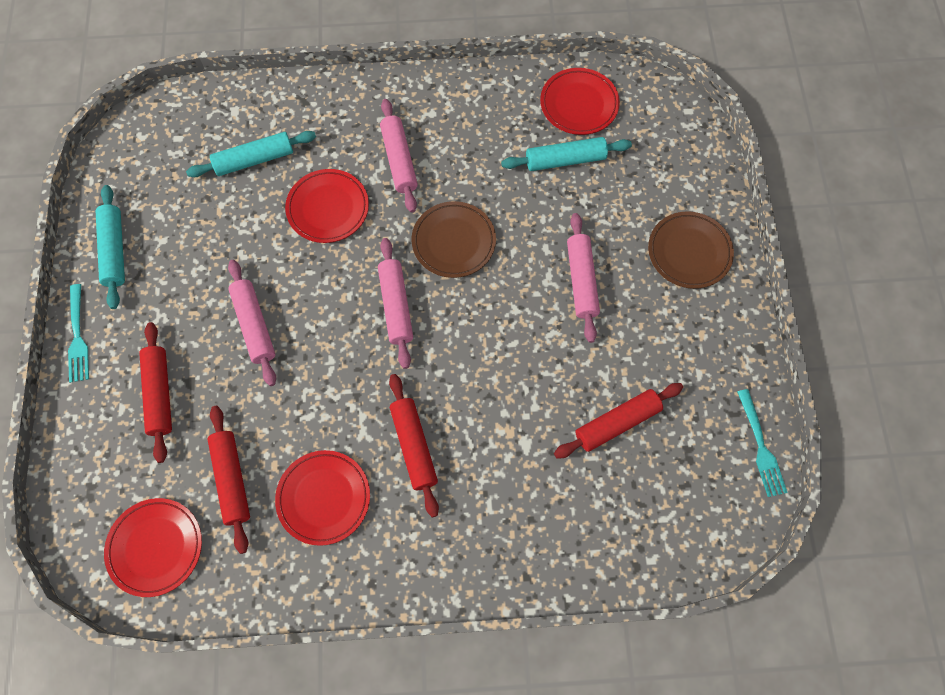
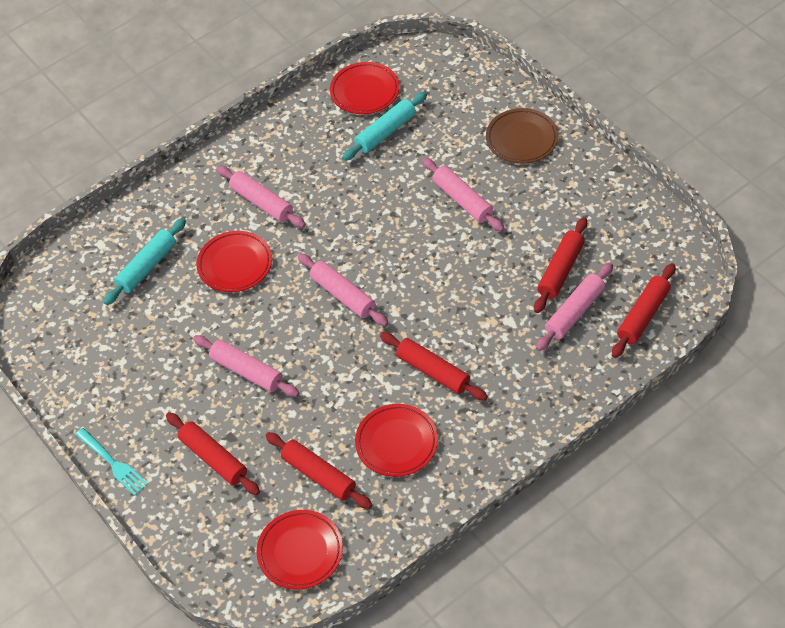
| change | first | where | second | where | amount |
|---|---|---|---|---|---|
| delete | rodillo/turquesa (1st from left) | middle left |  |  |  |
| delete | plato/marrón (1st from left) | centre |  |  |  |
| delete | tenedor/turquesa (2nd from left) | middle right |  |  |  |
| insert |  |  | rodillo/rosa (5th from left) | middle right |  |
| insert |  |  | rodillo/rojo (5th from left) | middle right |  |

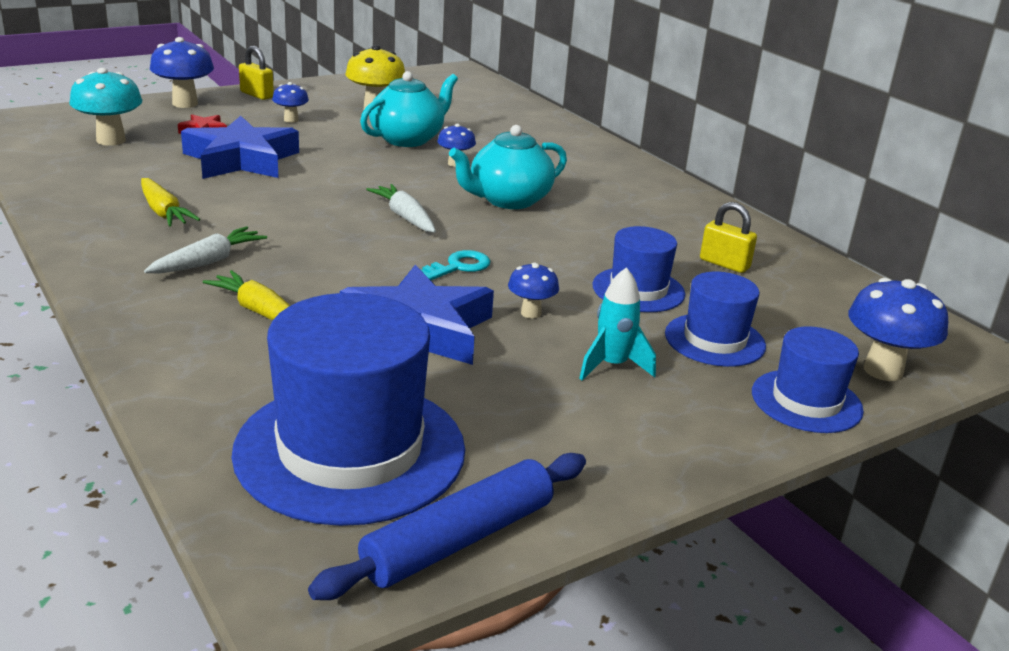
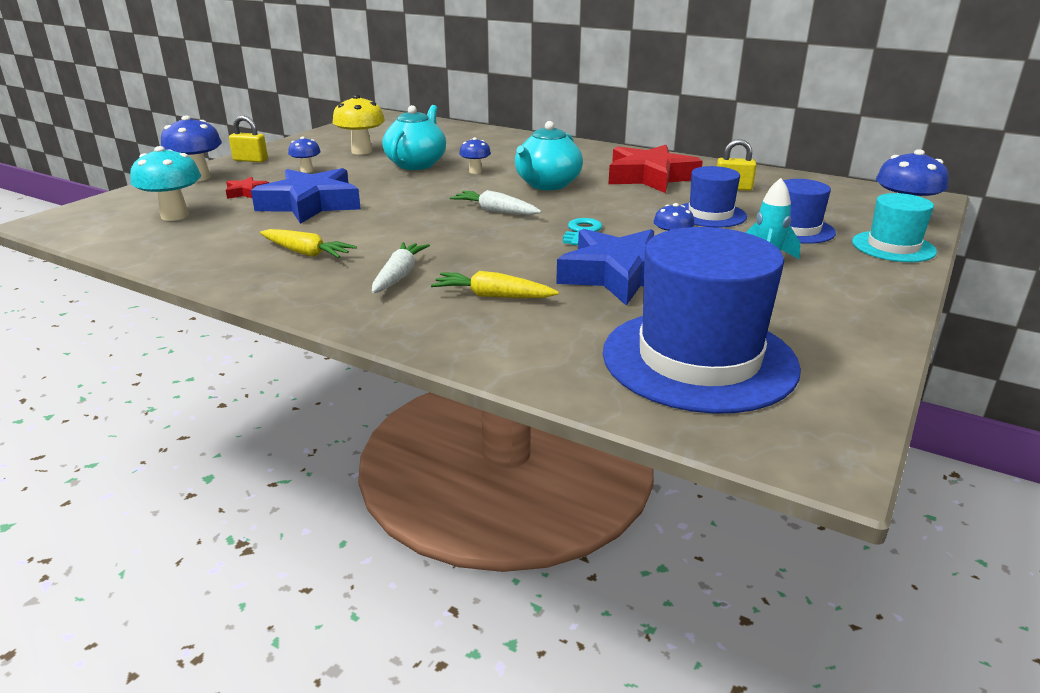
| change | first | where | second | where | amount |
|---|---|---|---|---|---|
| delete | rodillo/azul | bottom centre |  |  |  |
| recolor | sombrero/azul (4th from left) | middle right | sombrero/turquesa | top right |  |
| insert |  |  | estrella/rojo (2nd from left) | top centre |  |

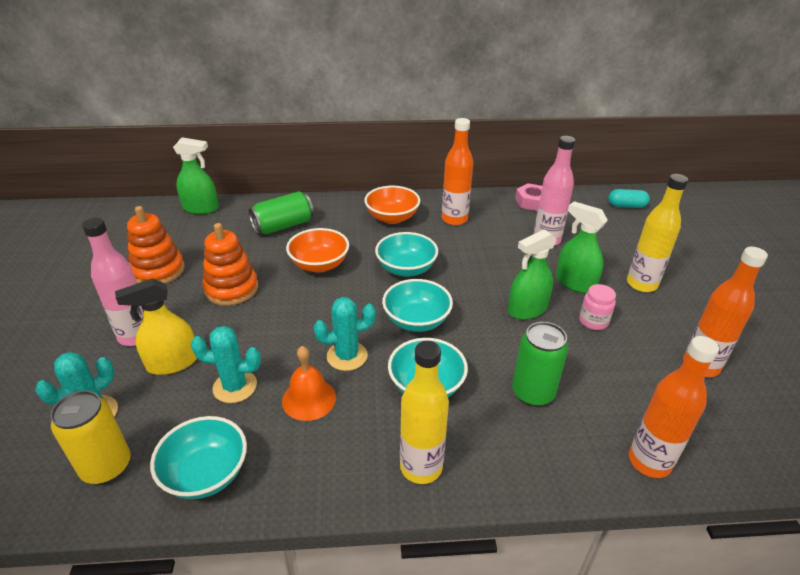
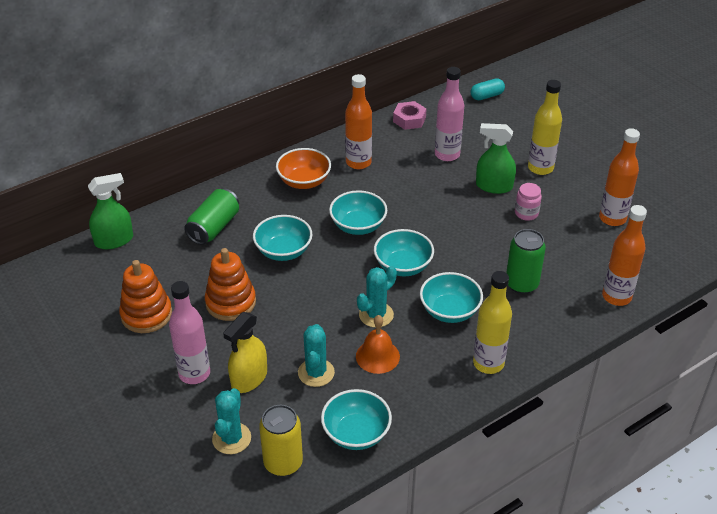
| change | first | where | second | where | amount |
|---|---|---|---|---|---|
| rotate | cactus/turquesa (2nd from left) | middle left |  | bottom centre | 60 degrees counterclockwise |
| recolor | cuenco/naranja (1st from left) | centre | cuenco/turquesa (1st from left) | centre |  |
| delete | pulverizador/verde (2nd from left) | centre |  |  |  |

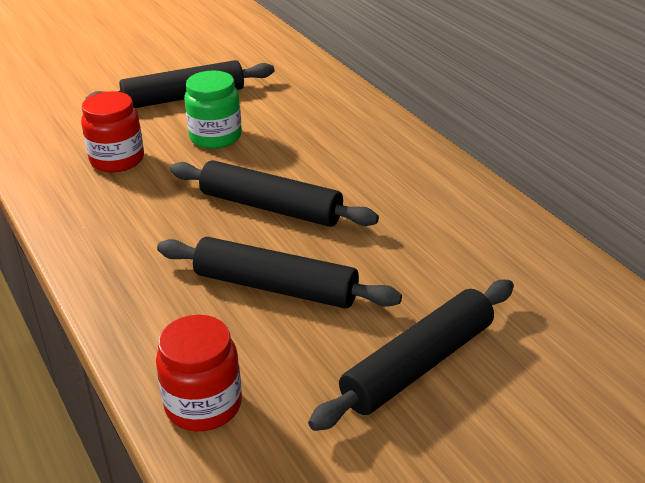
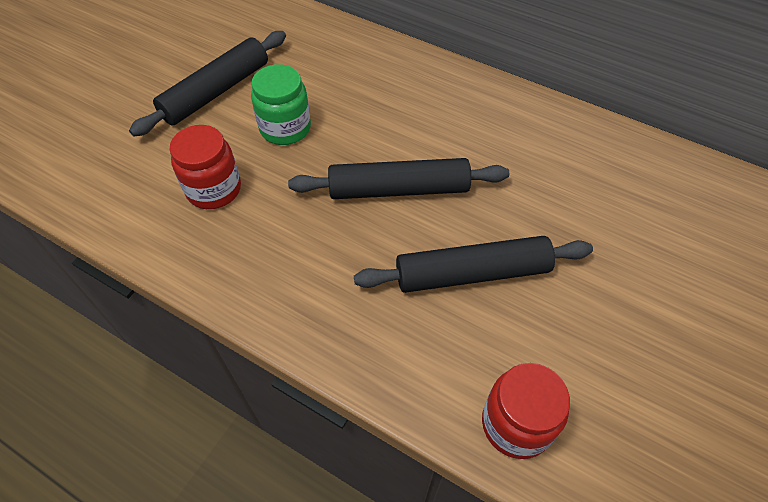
| change | first | where | second | where | amount |
|---|---|---|---|---|---|
| delete | rodillo/negro (4th from left) | bottom centre |  |  |  |

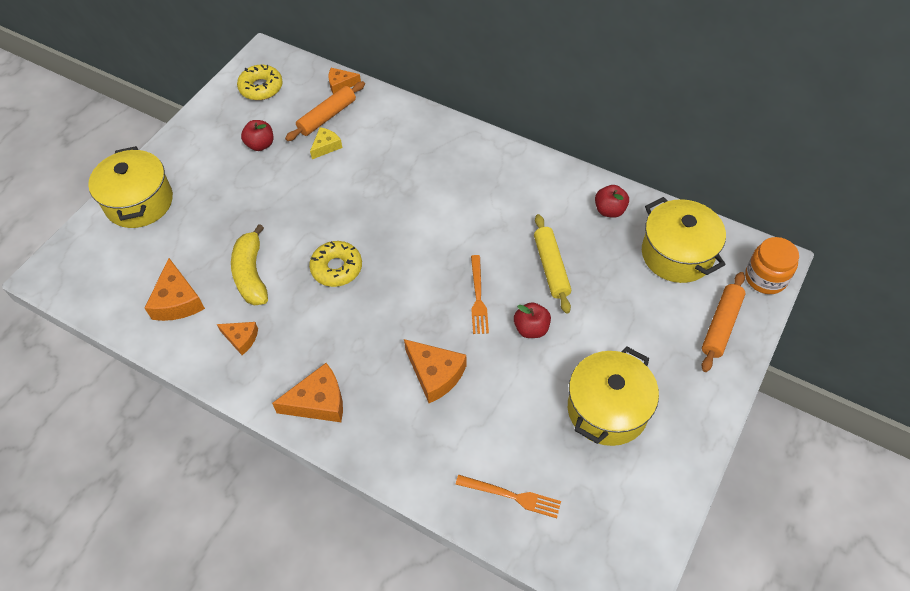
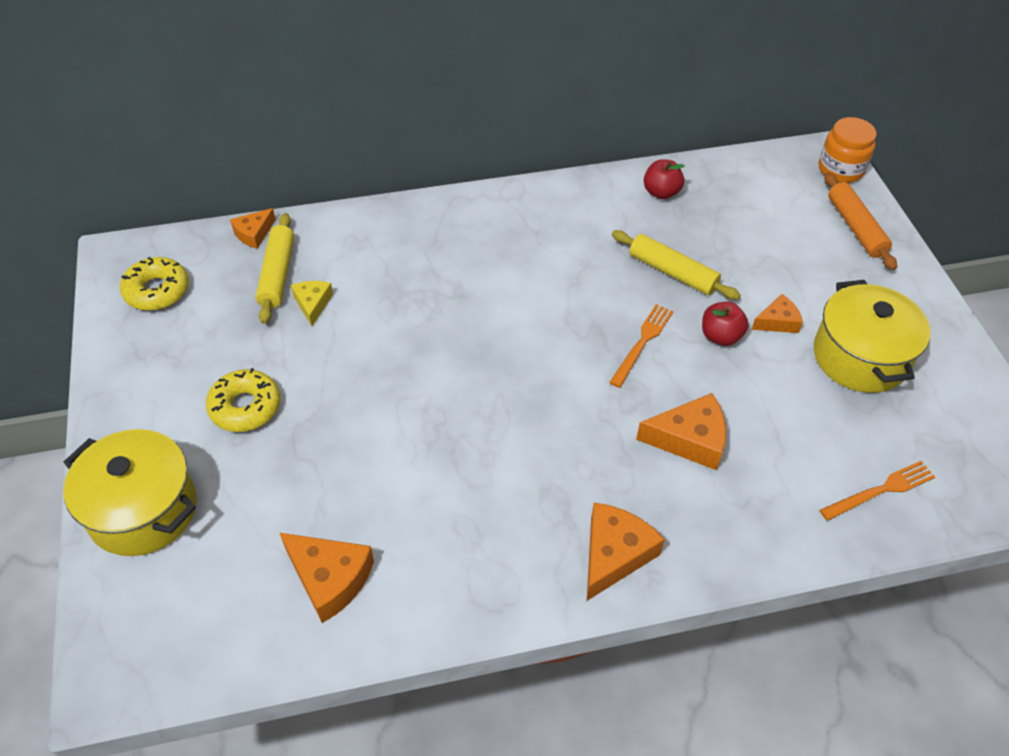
| change | first | where | second | where | amount |
|---|---|---|---|---|---|
| move | queso/naranja (2nd from left in the first image) | middle left | queso/naranja (5th from left) | middle right |  |
| delete | plátano/amarillo | middle left |  |  |  |
| delete | manzana/rojo (1st from left) | top left |  |  |  |
| recolor | rodillo/naranja (1st from left) | top centre | rodillo/amarillo (1st from left) | middle left |  |
| move | rosquilla/amarillo (2nd from left) | centre |  | middle left |  |
| rotate | tenedor/naranja (1st from left) | centre |  | centre | 105 degrees counterclockwise |
| delete | olla/amarillo (3rd from left) | middle right |  |  |  |

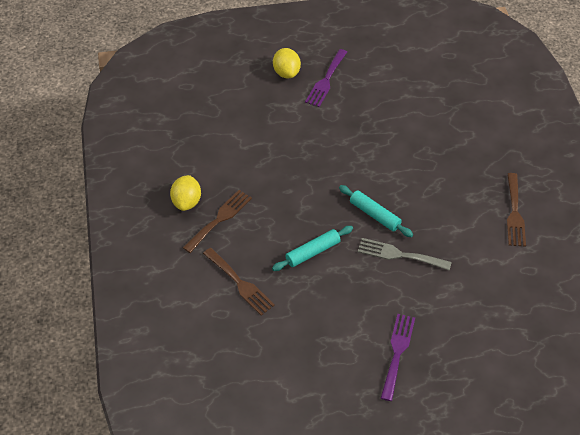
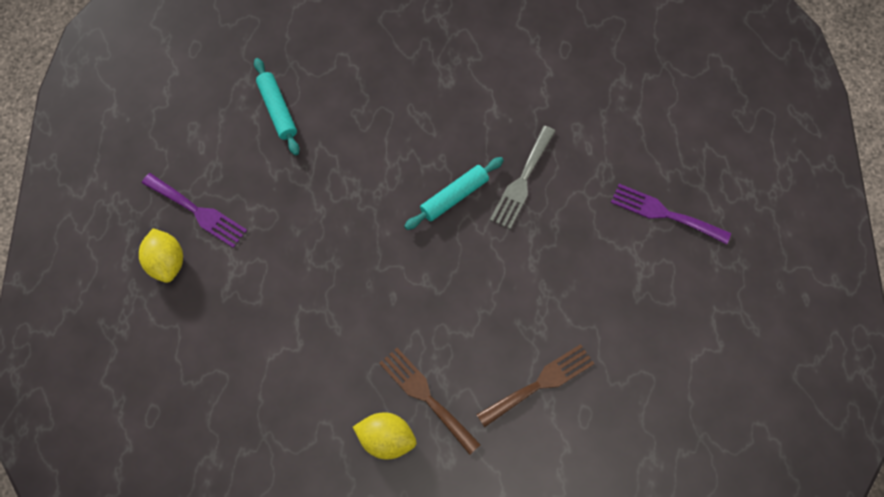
| change | first | where | second | where | amount |
|---|---|---|---|---|---|
| move | rodillo/turquesa (1st from left) | centre |  | top left |  |
| rotate | limón/amarillo (2nd from left in the first image) | top centre | limón/amarillo (1st from left) | middle left | 75 degrees clockwise |
| delete | tenedor/marrón (3rd from left) | middle right |  |  |  |

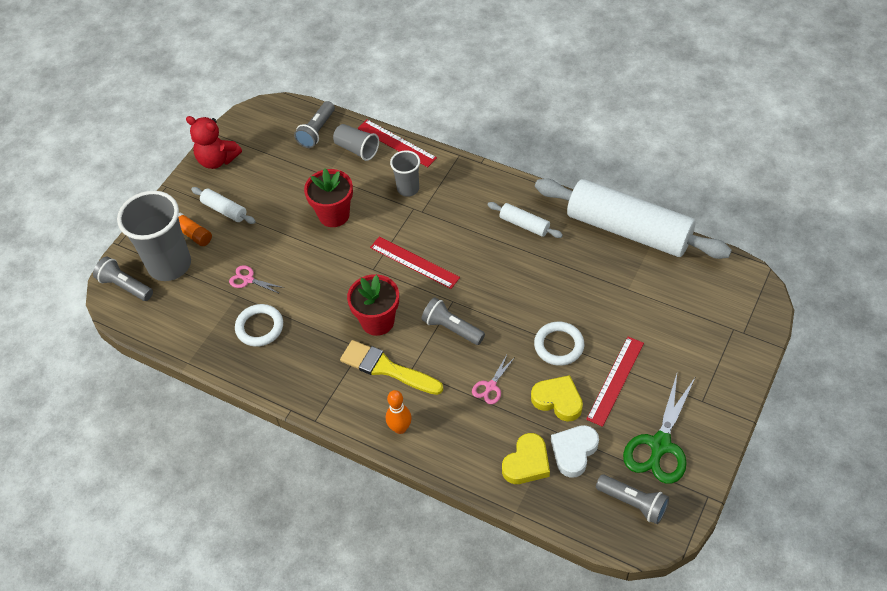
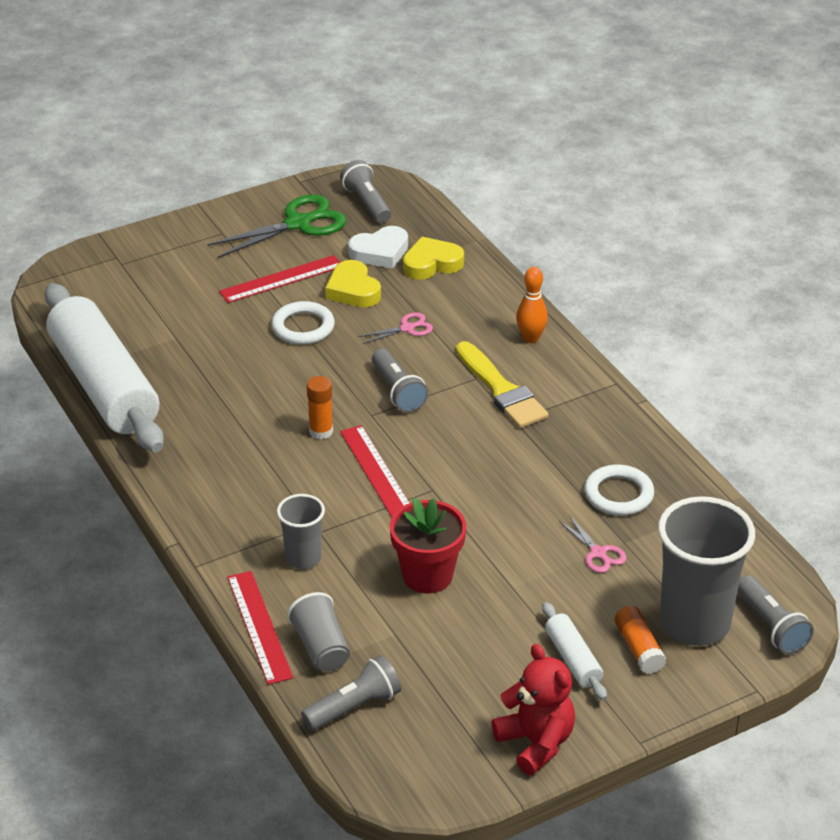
| change | first | where | second | where | amount |
|---|---|---|---|---|---|
| delete | maceta/rojo (2nd from left) | centre |  |  |  |
| delete | rodillo/blanco (2nd from left) | centre |  |  |  |
| insert |  |  | barra de pegamento/naranja (1st from left) | centre |  |

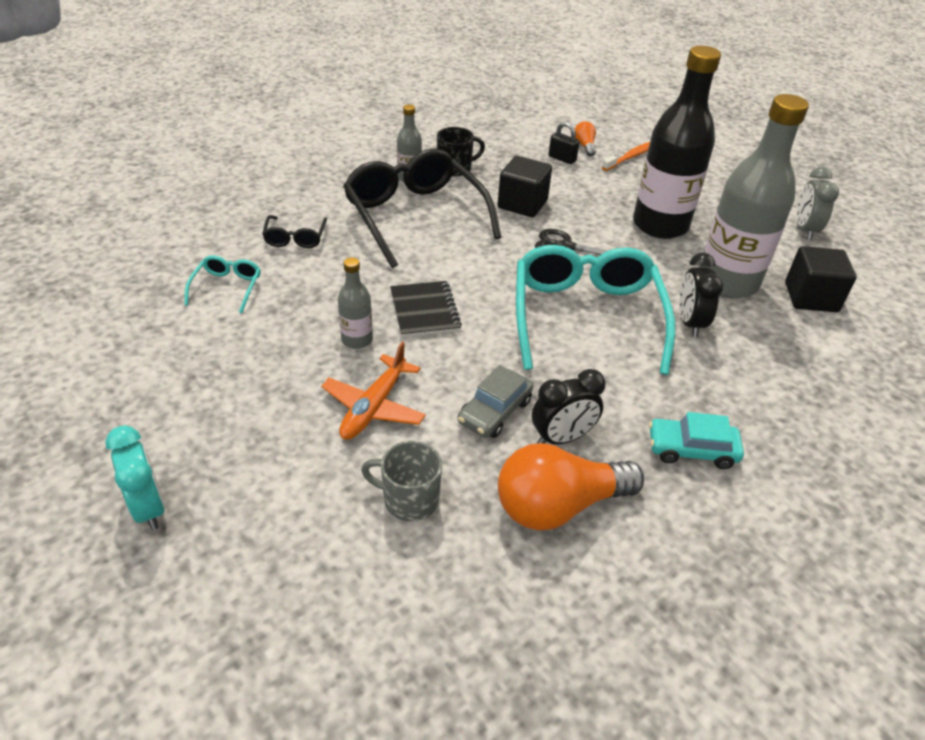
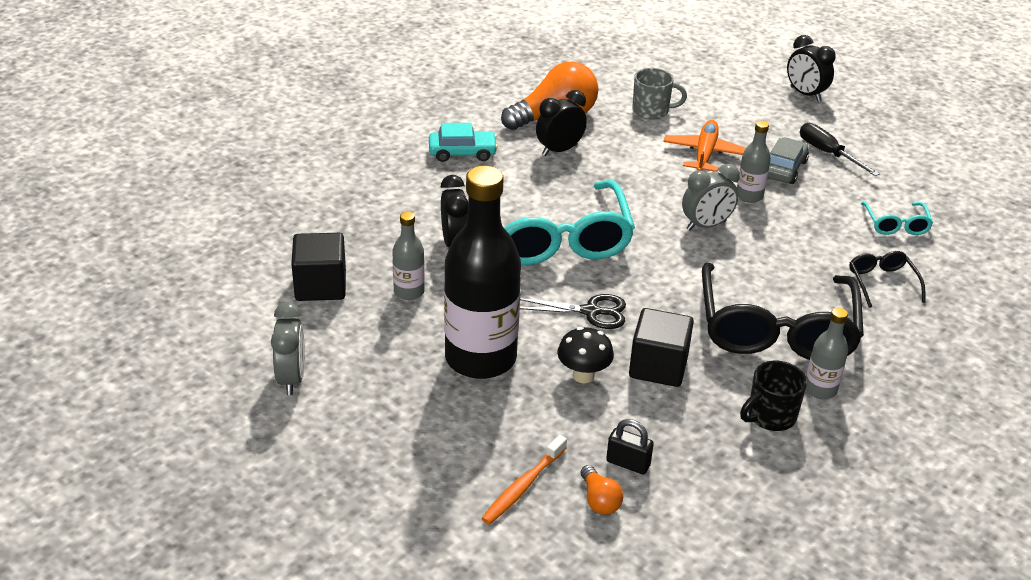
| change | first | where | second | where | amount |
|---|---|---|---|---|---|
| recolor | despertador/turquesa | middle left | despertador/negro (3rd from left) | top right |  |
| rotate | gafas/negro (2nd from left in the first image) | top centre | gafas/negro (1st from left) | middle right | 45 degrees clockwise |
| replace | cuaderno/negro | centre | despertador/gris (2nd from left) | middle right |  |
| move | coche/gris | centre |  | top right |  |
| resize | botella/gris (3rd from left in the first image) | top right | botella/gris (1st from left) | centre | x0.45 |
| insert |  |  | seta/negro | centre |  |
| insert |  |  | destornillador/negro | top right |  |

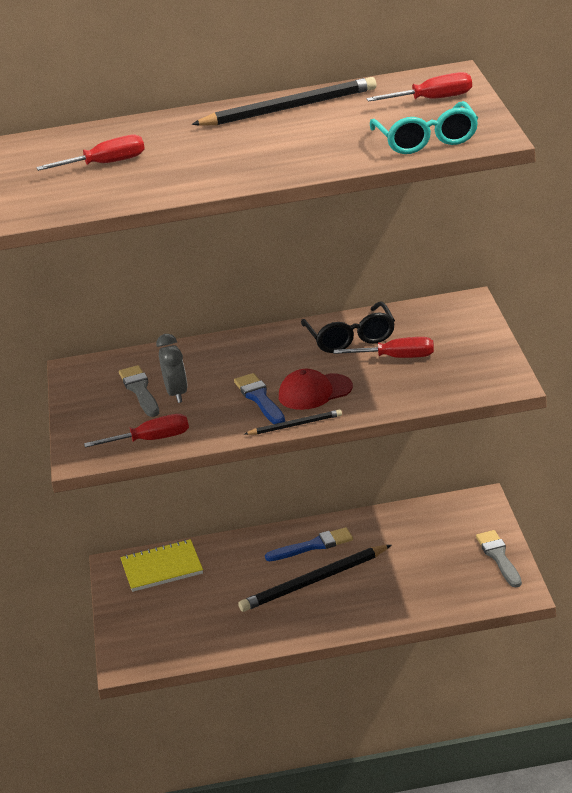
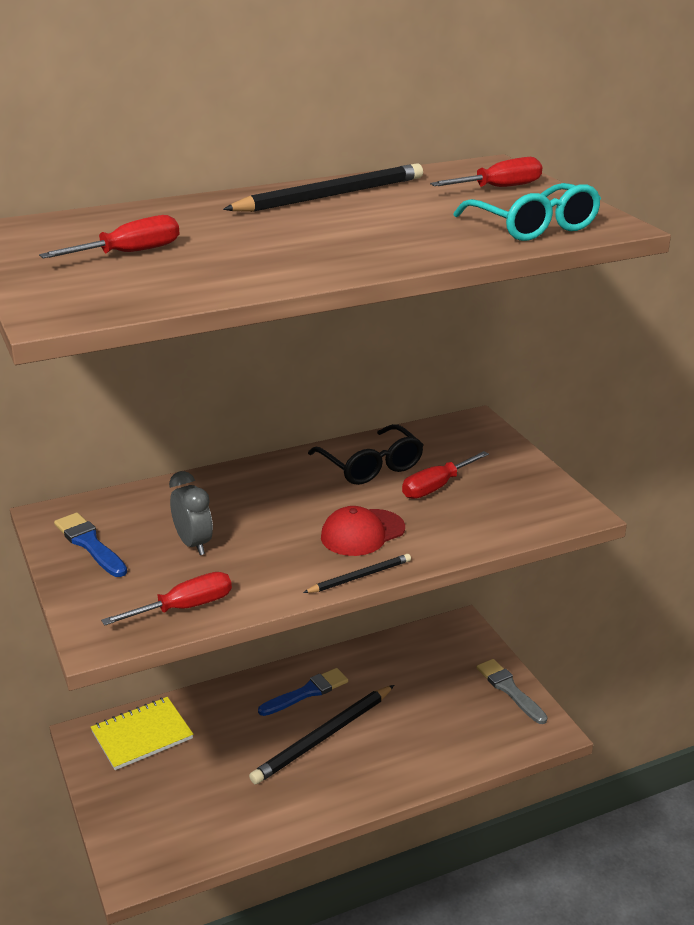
| change | first | where | second | where | amount |
|---|---|---|---|---|---|
| delete | pincel/gris (1st from left) | middle left |  |  |  |
| move | pincel/azul (1st from left) | centre |  | middle left |  |
| rotate | destornillador/rojo (3rd from left) | middle right |  | centre | 150 degrees clockwise |

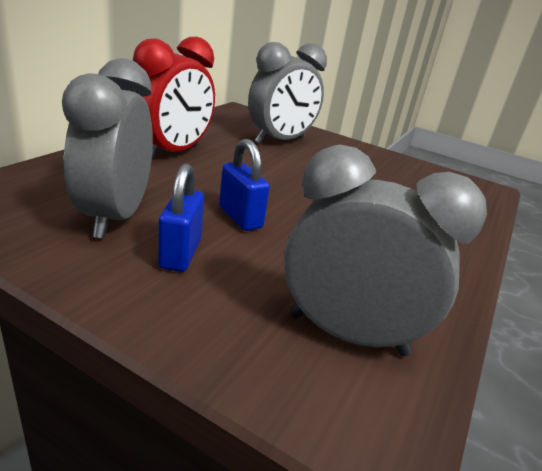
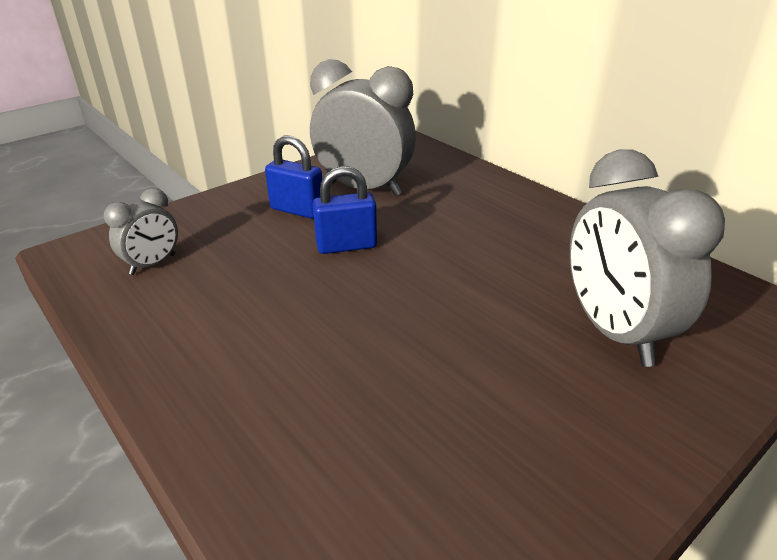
| change | first | where | second | where | amount |
|---|---|---|---|---|---|
| delete | despertador/rojo | top left |  |  |  |
| resize | despertador/gris (3rd from left in the first image) | middle right | despertador/gris (1st from left) | middle left | x0.51 |

